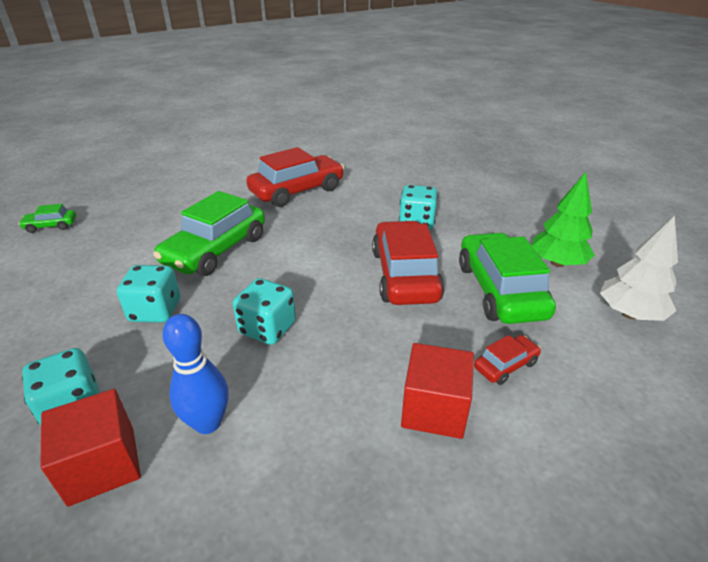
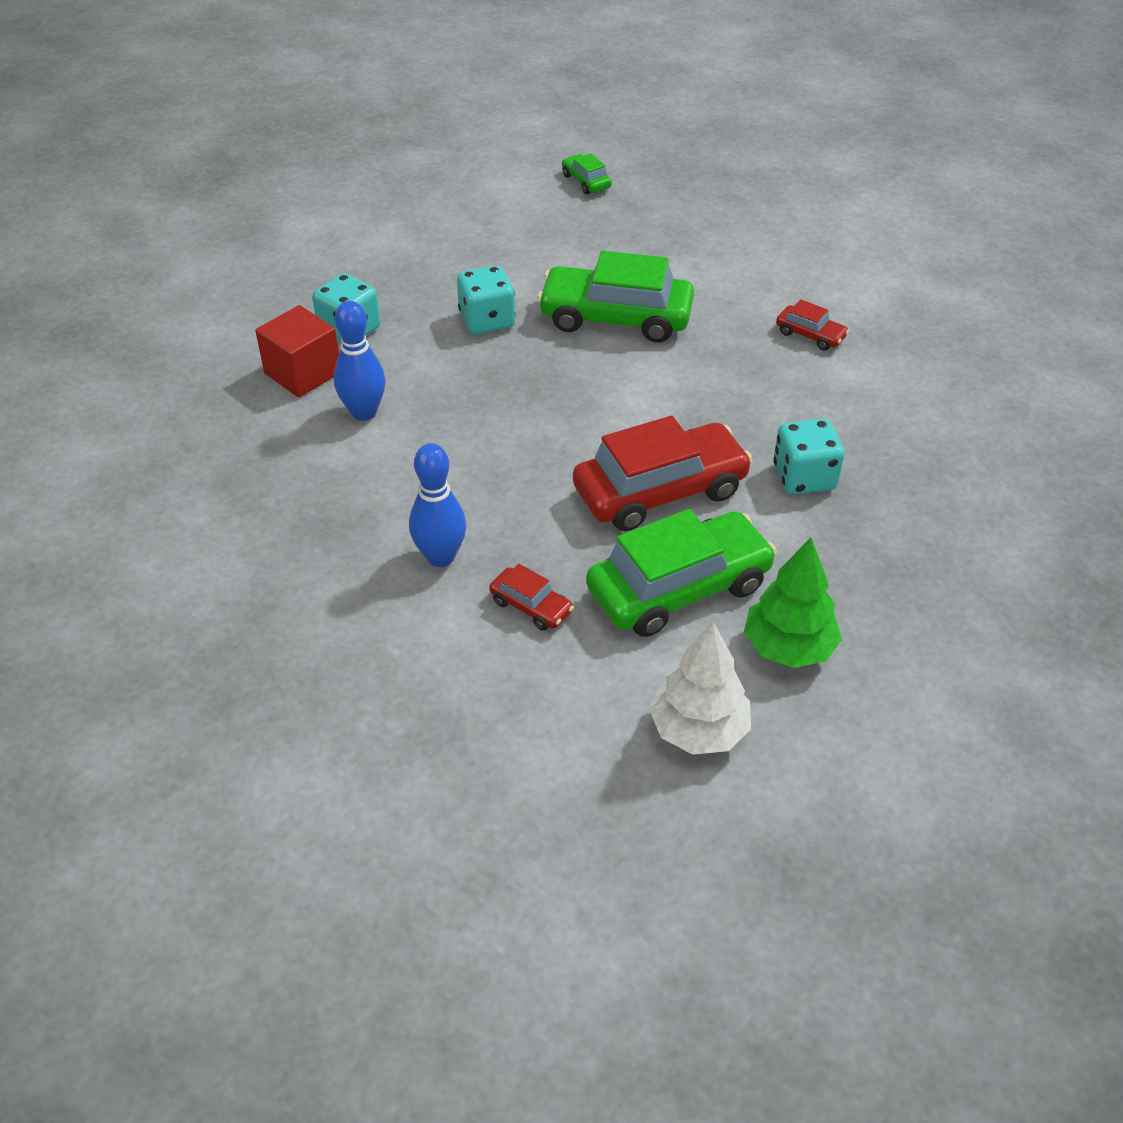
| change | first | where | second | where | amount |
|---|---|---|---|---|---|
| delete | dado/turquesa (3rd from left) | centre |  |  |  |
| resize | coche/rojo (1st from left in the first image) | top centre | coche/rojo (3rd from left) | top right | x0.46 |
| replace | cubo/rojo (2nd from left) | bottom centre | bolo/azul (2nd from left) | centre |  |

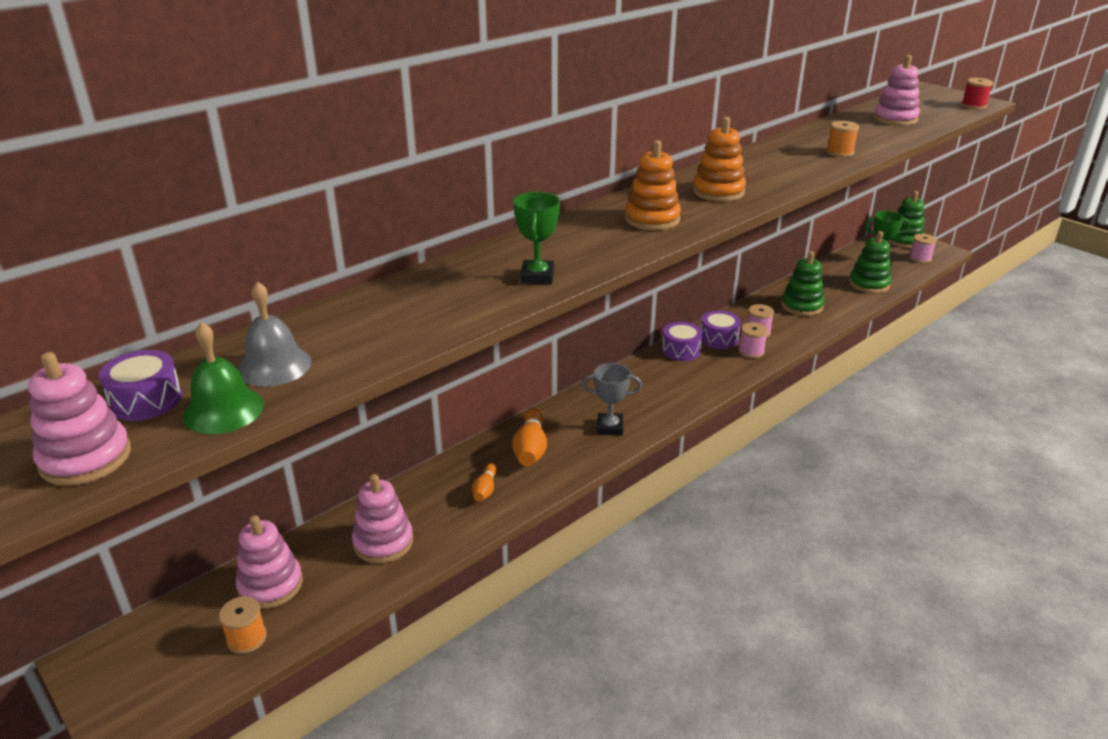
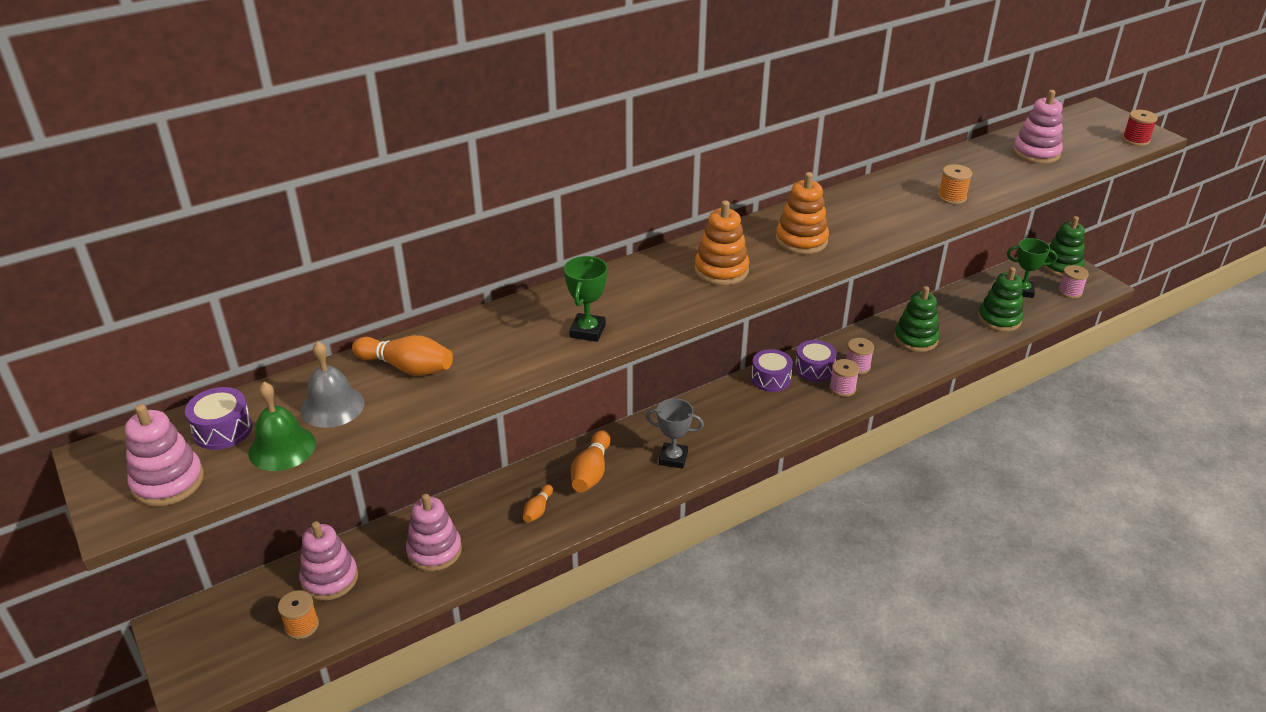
| change | first | where | second | where | amount |
|---|---|---|---|---|---|
| insert |  |  | bolo/naranja (1st from left) | middle left |  |

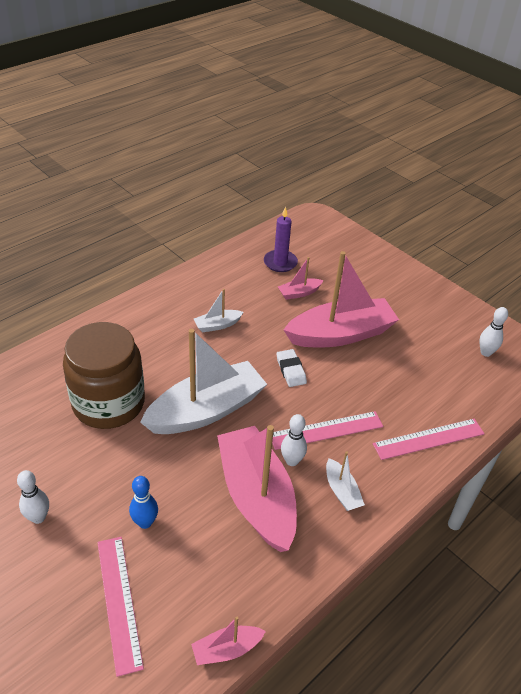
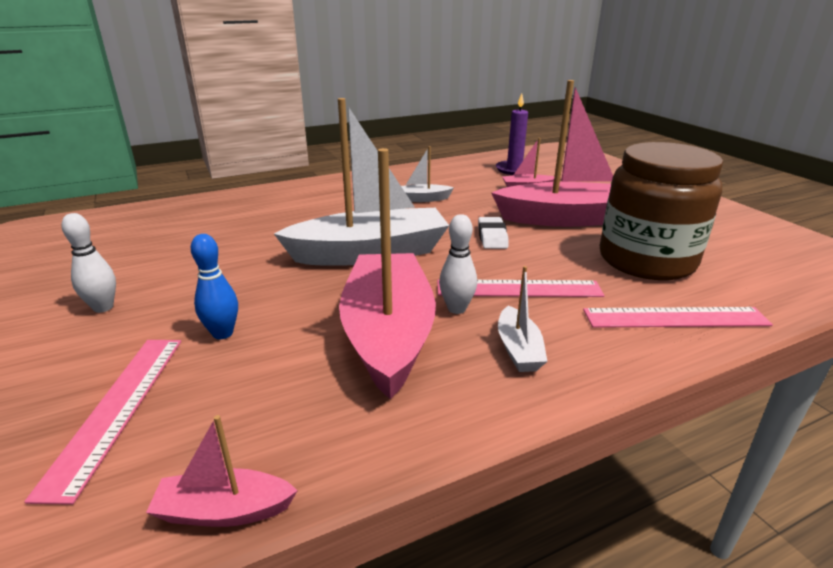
| change | first | where | second | where | amount |
|---|---|---|---|---|---|
| move | tarro/marrón | middle left |  | middle right |  |
| delete | bolo/blanco (3rd from left) | middle right |  |  |  |

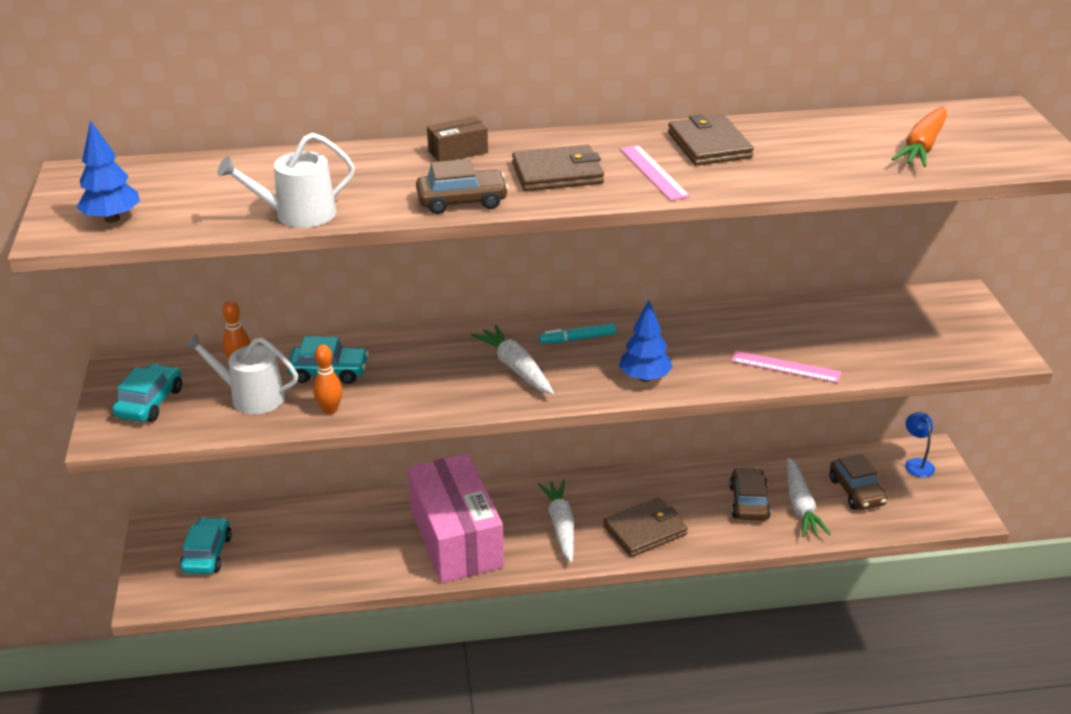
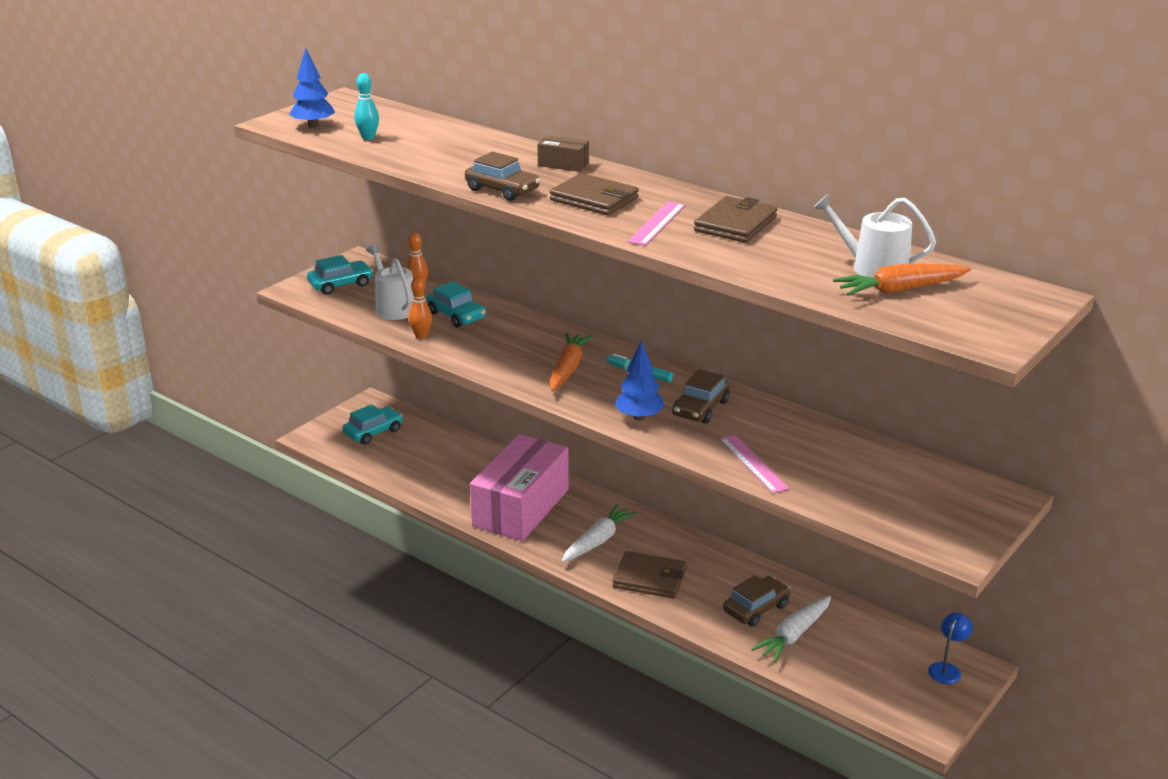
| change | first | where | second | where | amount |
|---|---|---|---|---|---|
| move | regadera/blanco (2nd from left) | top left |  | top right |  |
| recolor | zanahoria/blanco (1st from left) | centre | zanahoria/naranja (1st from left) | centre |  |
| move | coche/marrón (3rd from left in the first image) | bottom right | coche/marrón (2nd from left) | centre |  |
| insert |  |  | bolo/turquesa | top left |  |

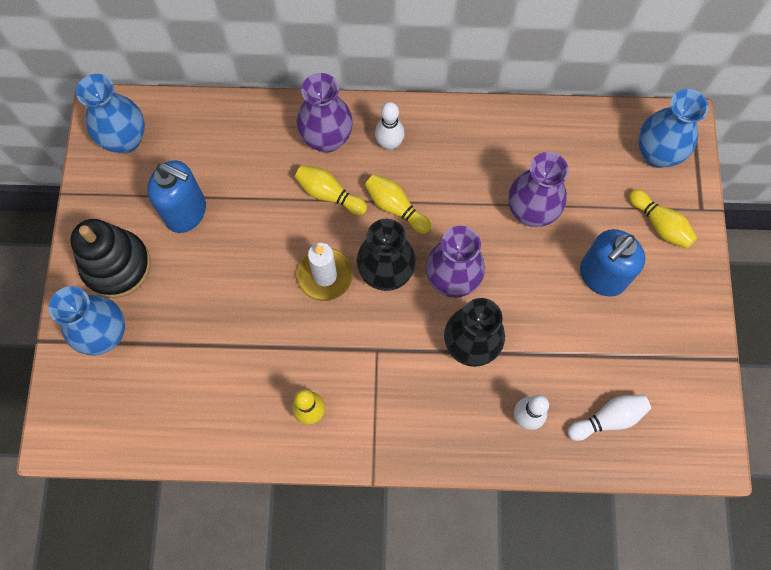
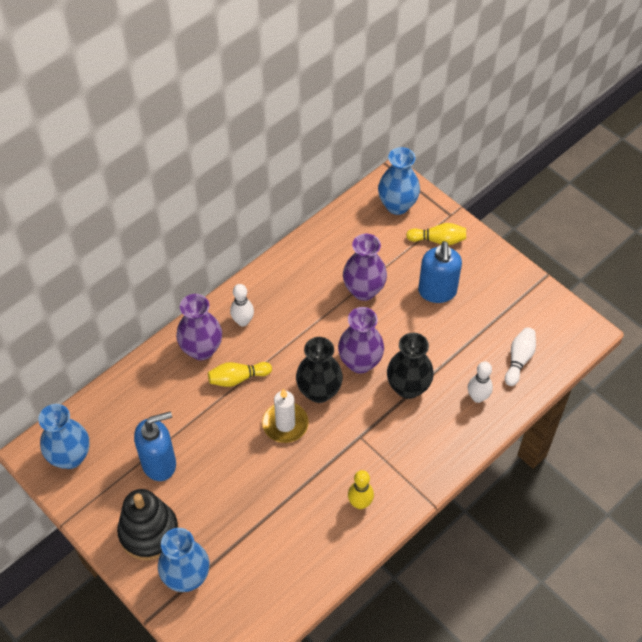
| change | first | where | second | where | amount |
|---|---|---|---|---|---|
| delete | bolo/amarillo (3rd from left) | centre |  |  |  |

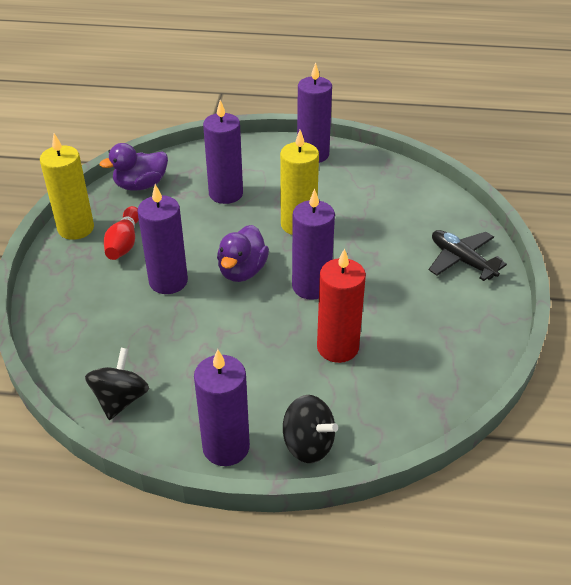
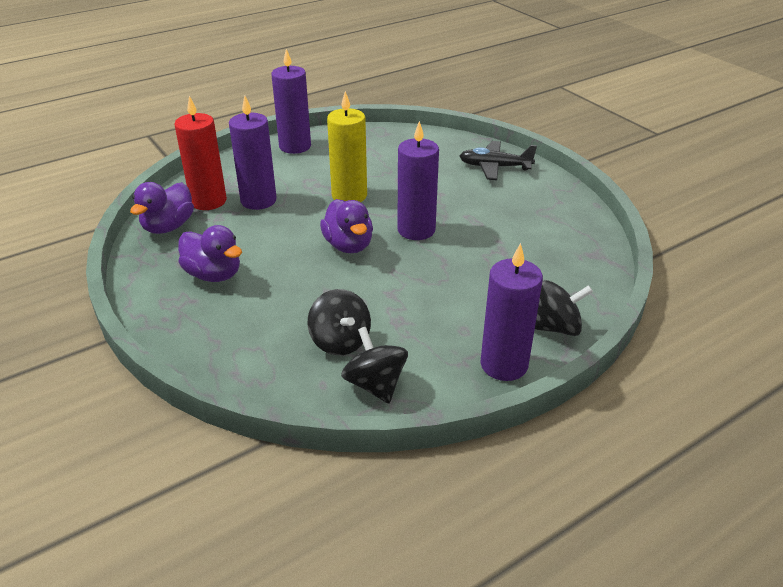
| change | first | where | second | where | amount |
|---|---|---|---|---|---|
| delete | vela/amarillo (1st from left) | top left |  |  |  |
| replace | bolo/rojo | middle left | pato/morado (2nd from left) | middle left |  |
| delete | vela/morado (1st from left) | middle left |  |  |  |
| move | vela/rojo | centre |  | top left |  |
| insert |  |  | peonza/negro (1st from left) | centre |  |

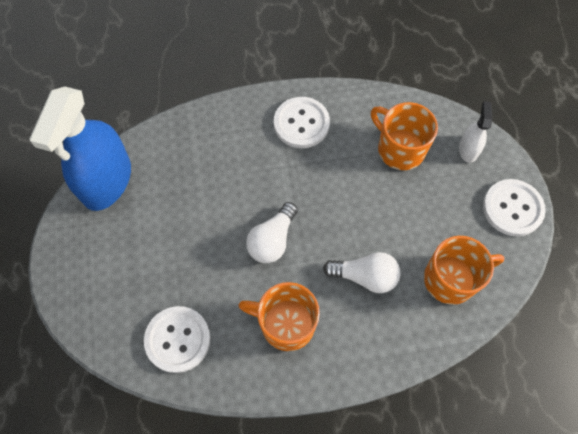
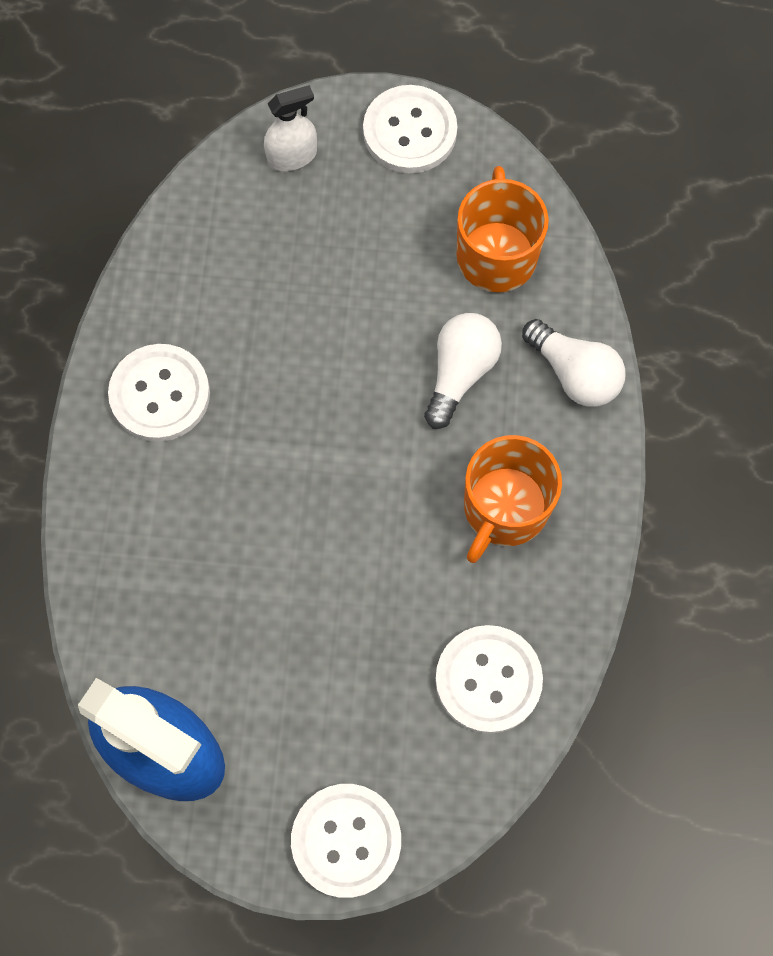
| change | first | where | second | where | amount |
|---|---|---|---|---|---|
| move | bombilla/blanco (1st from left in the first image) | centre | bombilla/blanco (2nd from left) | middle right |  |
| delete | taza/naranja (2nd from left) | top right |  |  |  |
| rotate | pulverizador/blanco | top right |  | top centre | 135 degrees clockwise |
| insert |  |  | botón/blanco (2nd from left) | bottom centre |  |

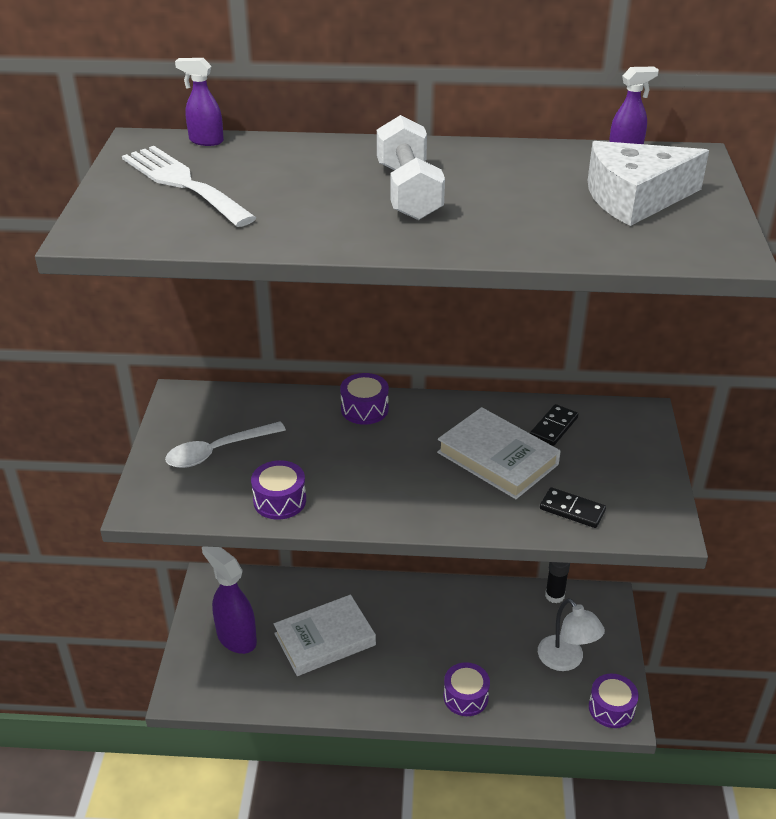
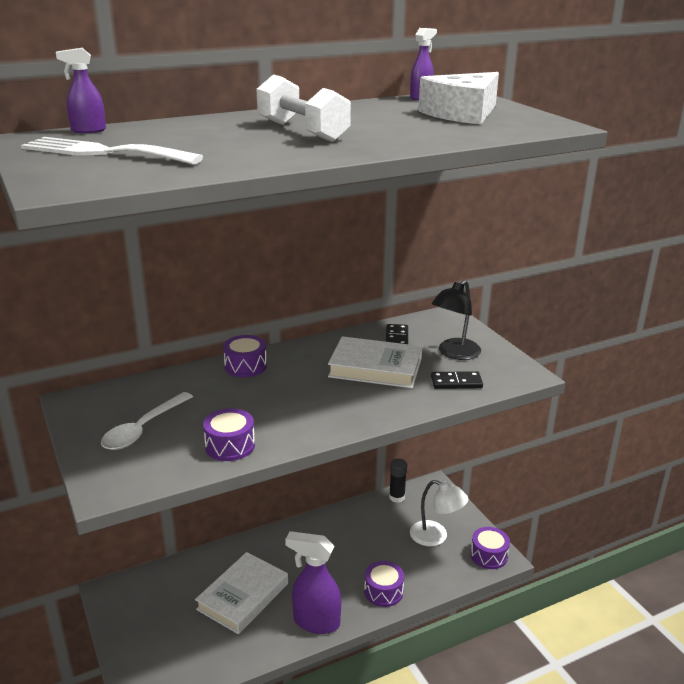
| change | first | where | second | where | amount |
|---|---|---|---|---|---|
| move | pulverizador/morado (2nd from left) | bottom left |  | bottom centre |  |
| insert |  |  | lámpara/negro | middle right |  |

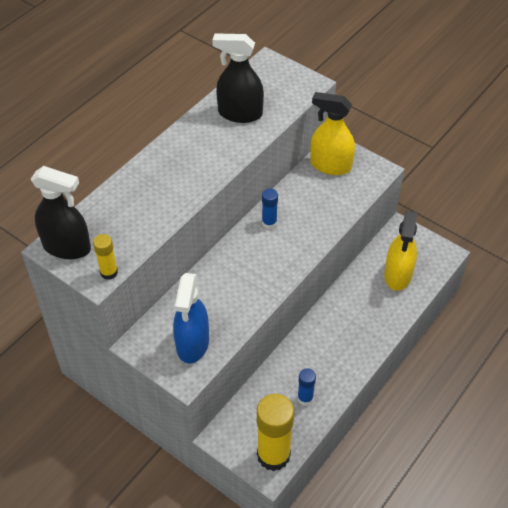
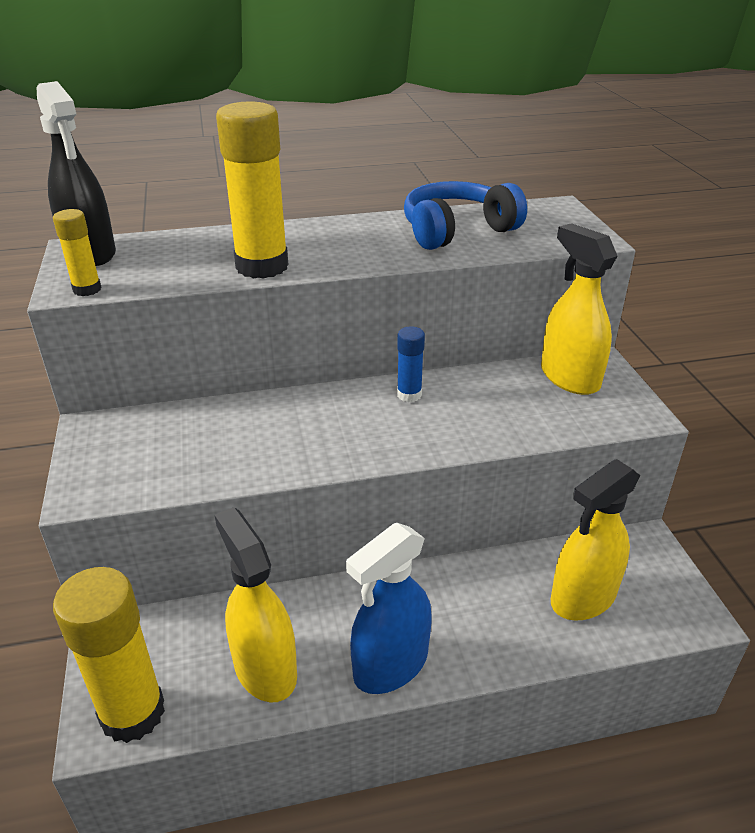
| change | first | where | second | where | amount |
|---|---|---|---|---|---|
| move | pulverizador/azul | centre |  | bottom centre |  |
| replace | pulverizador/negro (2nd from left) | top centre | auriculares/azul | top centre |  |
| replace | barra de pegamento/azul (2nd from left) | bottom centre | pulverizador/amarillo (1st from left) | bottom centre |  |
| insert |  |  | barra de pegamento/amarillo (3rd from left) | top centre |  |

